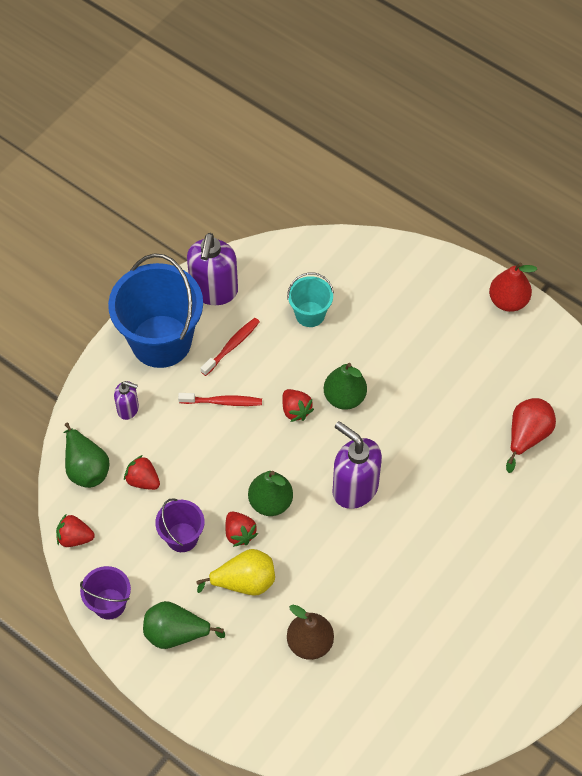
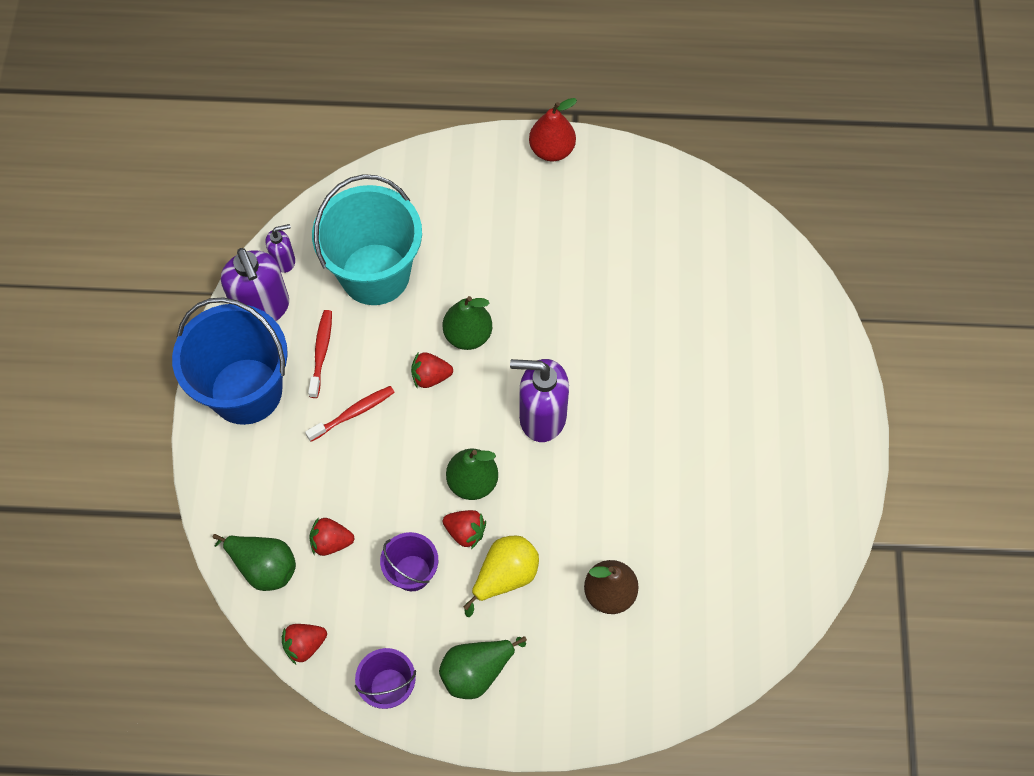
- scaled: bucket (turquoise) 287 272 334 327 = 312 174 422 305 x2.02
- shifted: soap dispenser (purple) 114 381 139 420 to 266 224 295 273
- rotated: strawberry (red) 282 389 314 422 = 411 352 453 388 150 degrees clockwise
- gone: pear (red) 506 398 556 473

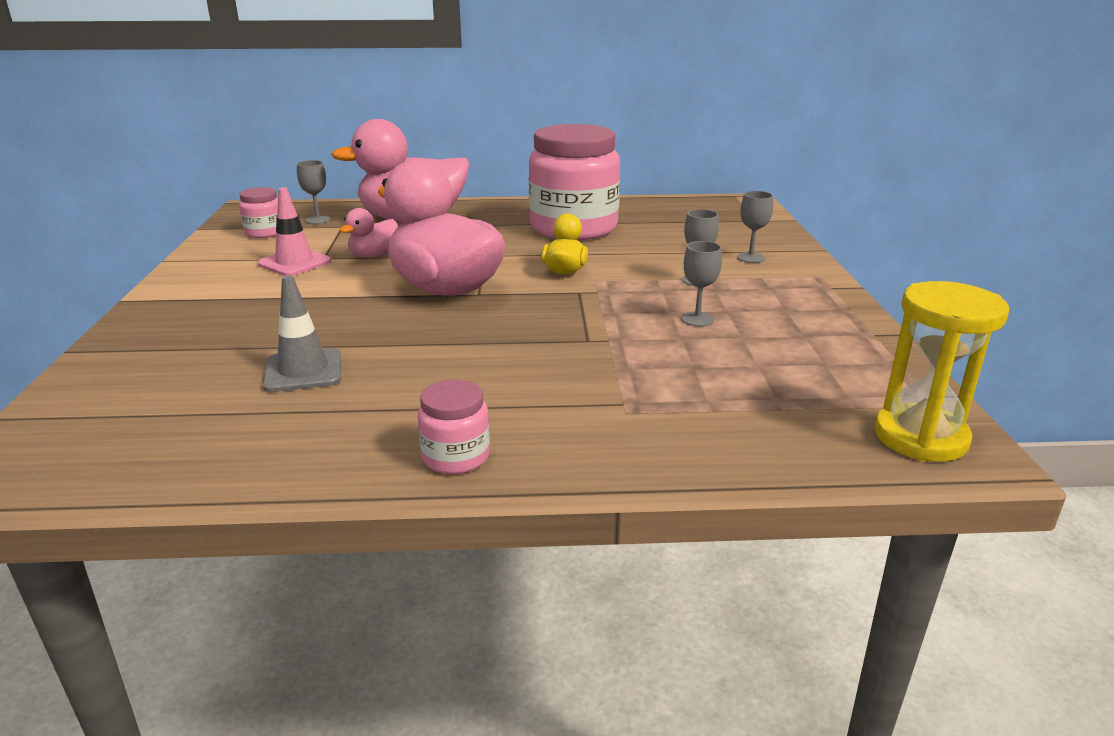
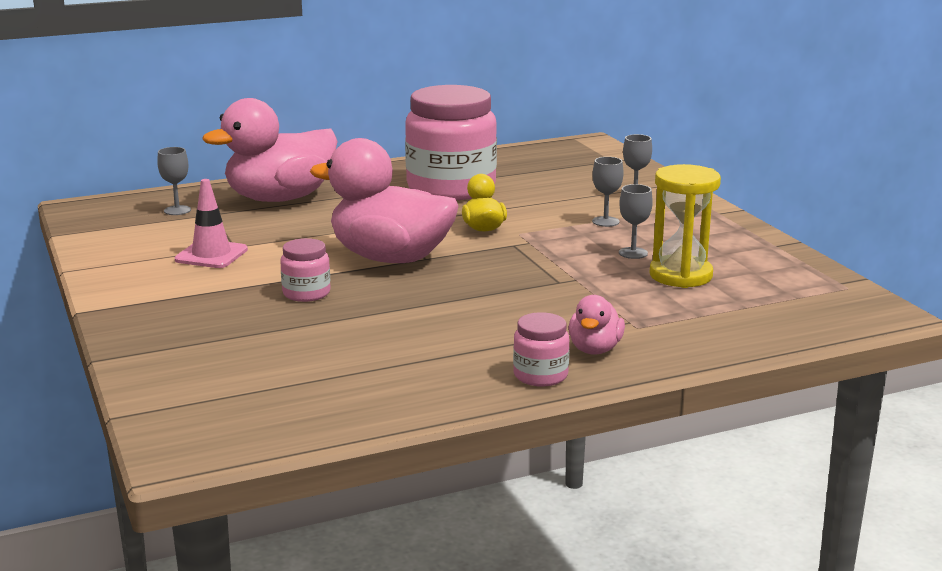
- shifted: jar (pink) 239 187 278 238 to 280 238 331 302
- shifted: duck (pink) 340 208 398 258 to 568 295 625 355
- gone: traffic cone (grey) 263 275 341 392
- shifted: hourglass (yellow) 874 281 1009 462 to 650 164 721 288

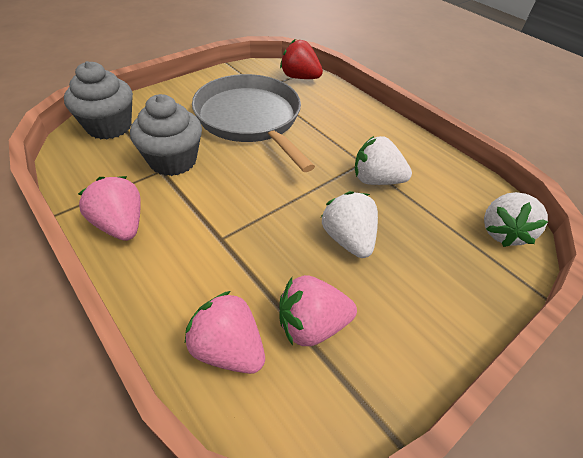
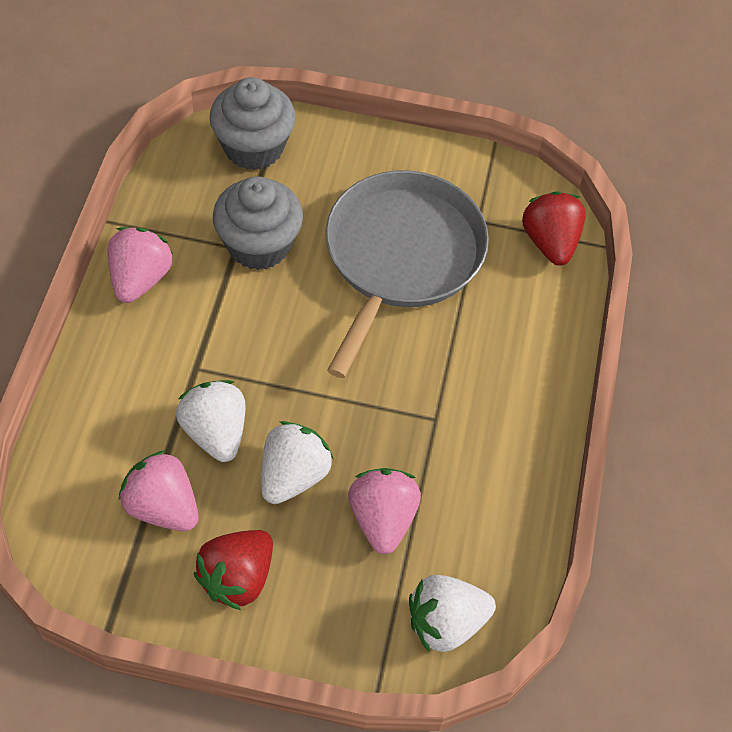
- shifted: strawberry (white) 355 136 412 185 to 176 380 246 462
- shifted: strawberry (pink) 184 291 265 374 to 348 468 421 554
- new: strawberry (red) 194 530 273 610

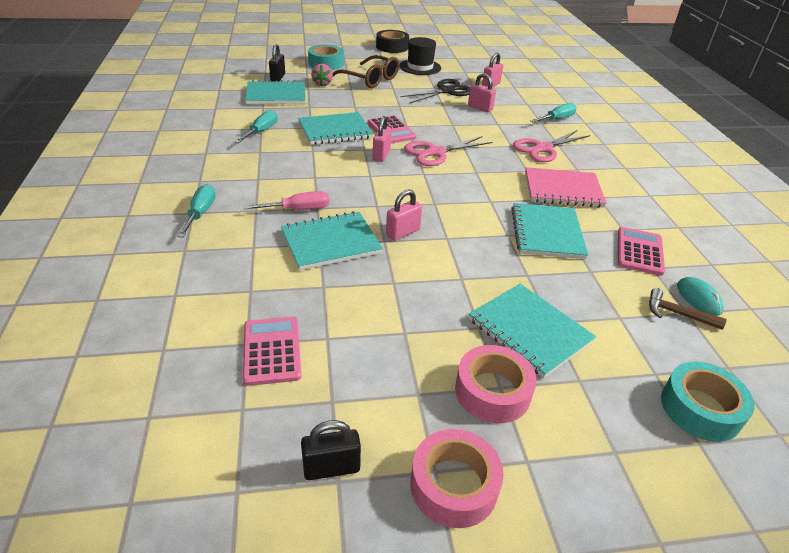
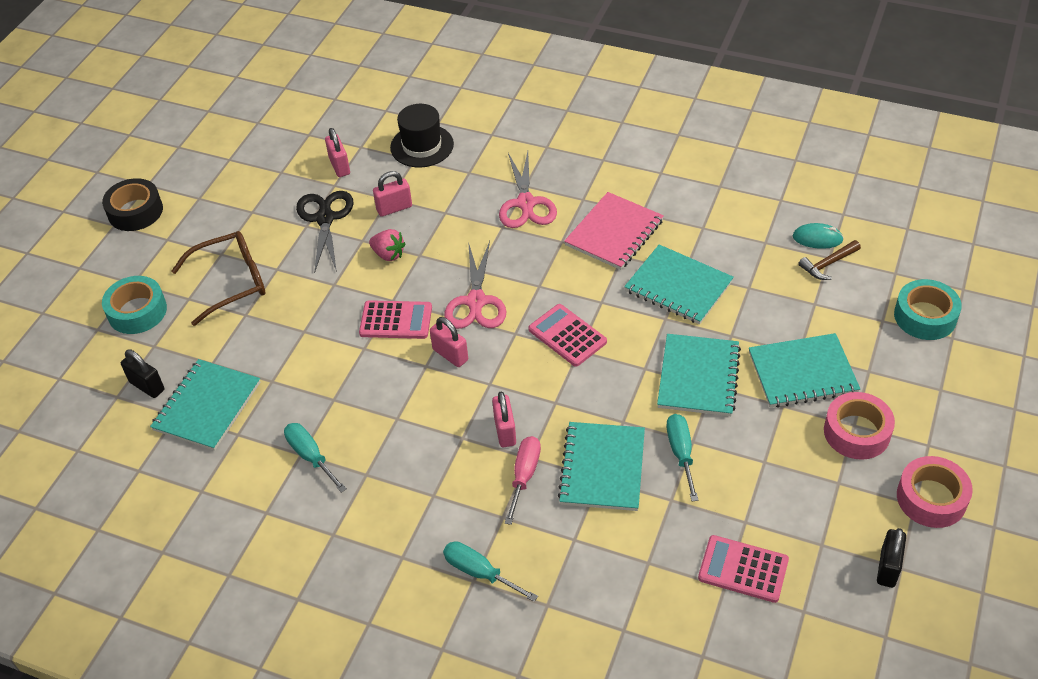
- shifted: hat (black) 399 37 441 75 to 390 104 454 167
- shifted: strawberry (pink) 311 64 333 86 to 369 229 406 261
- shifted: screwdriver (turquoise) 530 103 577 123 to 666 414 698 501
- shifted: notebook (turquoise) 298 112 373 145 to 657 334 741 416
- shifted: padlock (pink) 386 189 422 241 to 492 391 516 447
- shifted: calculator (pink) 618 227 665 276 to 528 304 607 367

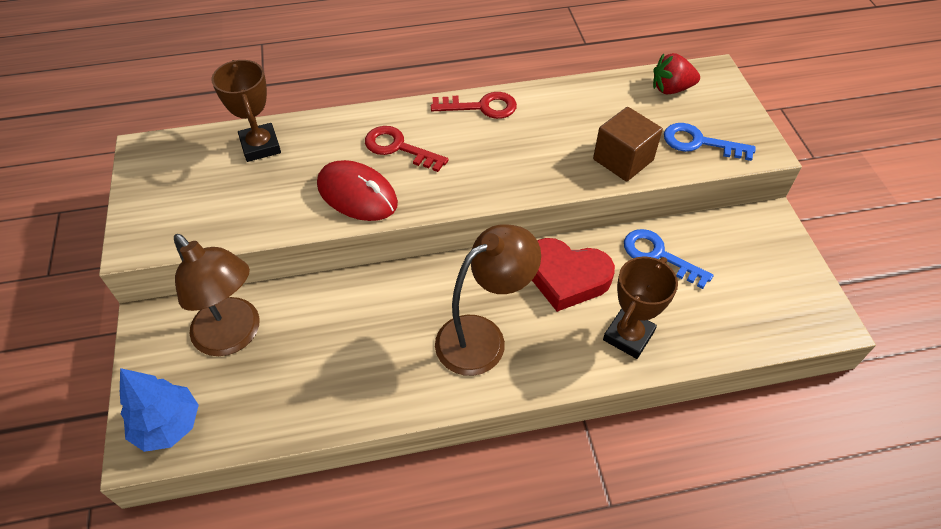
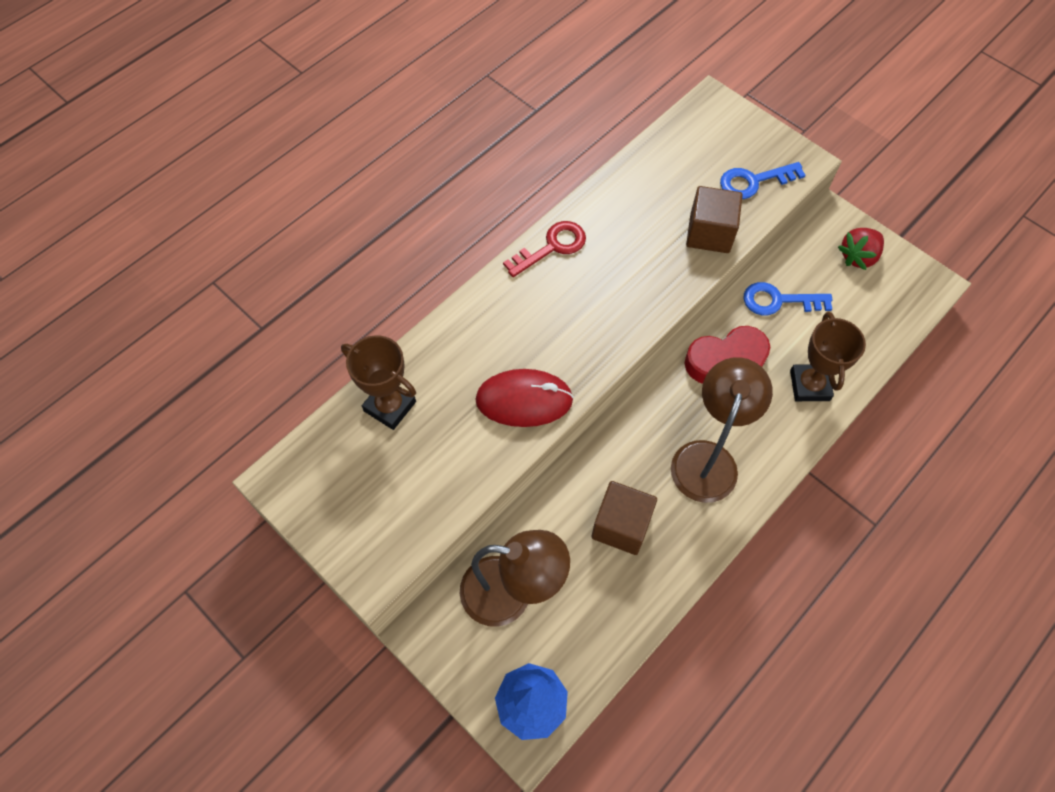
- shifted: strawberry (red) 653 53 700 95 to 838 228 884 270
- gone: key (red) 365 126 449 172
- new: cube (brown) 592 481 657 555

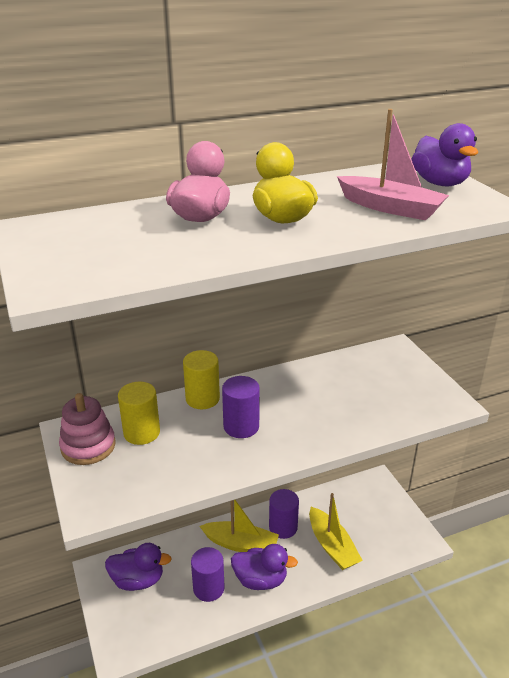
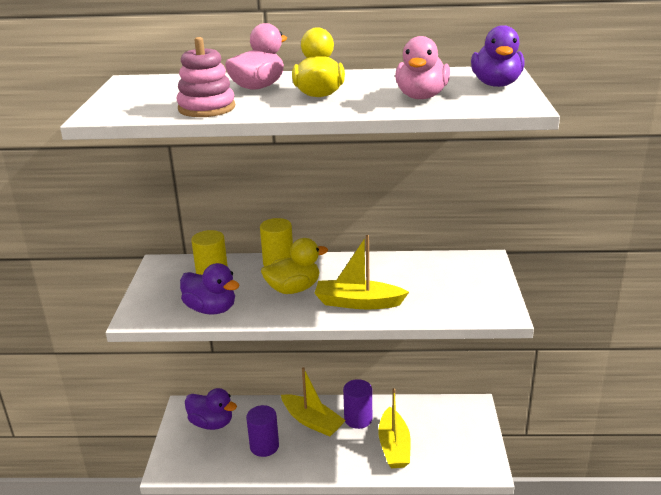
- swapped: boat (pink) 337 109 449 220 to duck (pink) 395 36 450 99
- swapped: cylinder (purple) 222 376 260 438 to duck (yellow) 261 238 328 294
- shifted: stacking toy (pink) 59 393 115 465 to 177 37 235 117
- shifted: duck (purple) 231 544 298 590 to 180 263 240 315
- new: boat (yellow) 314 235 409 309

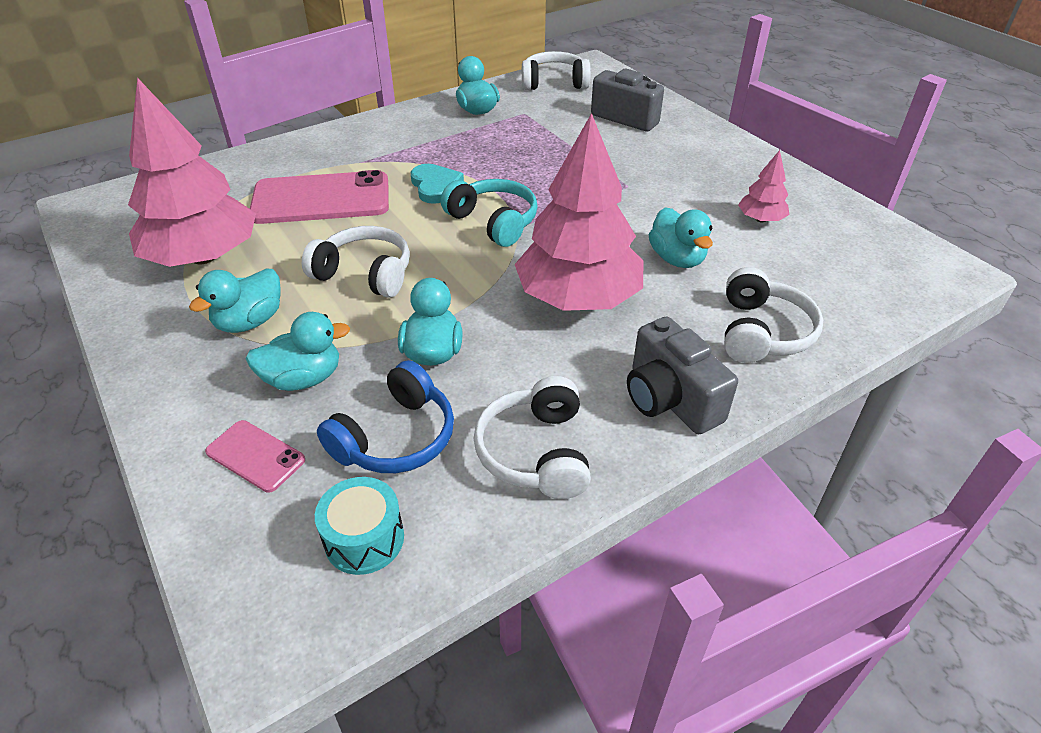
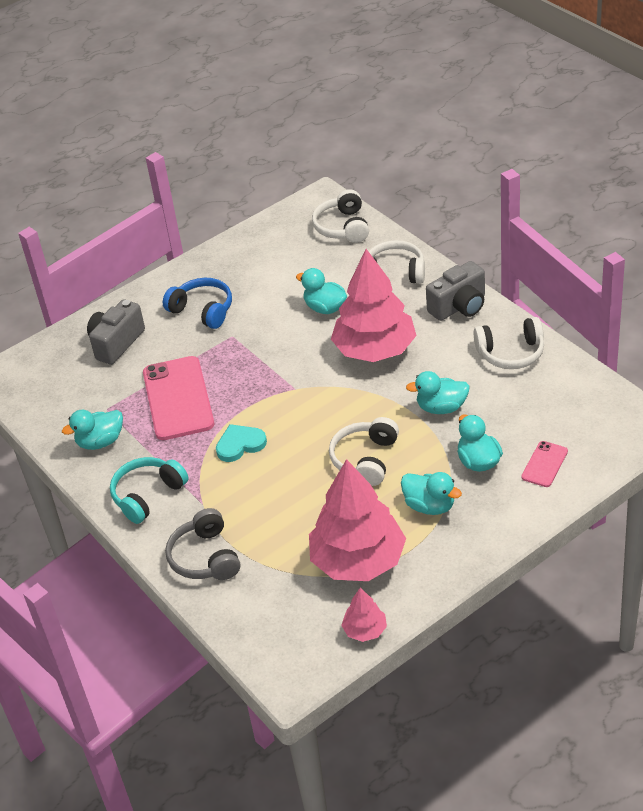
- shifted: headphones (white) 522 51 591 90 to 312 189 369 243
- shifted: tree (pink) 738 150 789 222 to 341 588 387 642
- shifted: phone (pink) 250 170 389 224 to 143 356 214 440
- shifted: headphones (turquoise) 441 179 538 247 to 110 457 189 524
- rotated: duck (turquoise) 649 207 713 268 = 296 268 347 314 120 degrees counterclockwise
- shifted: headphones (blue) 317 360 454 473 to 163 278 232 329
- gone: drum (turquoise) 315 477 404 575
- new: headphones (grey) 165 508 240 580

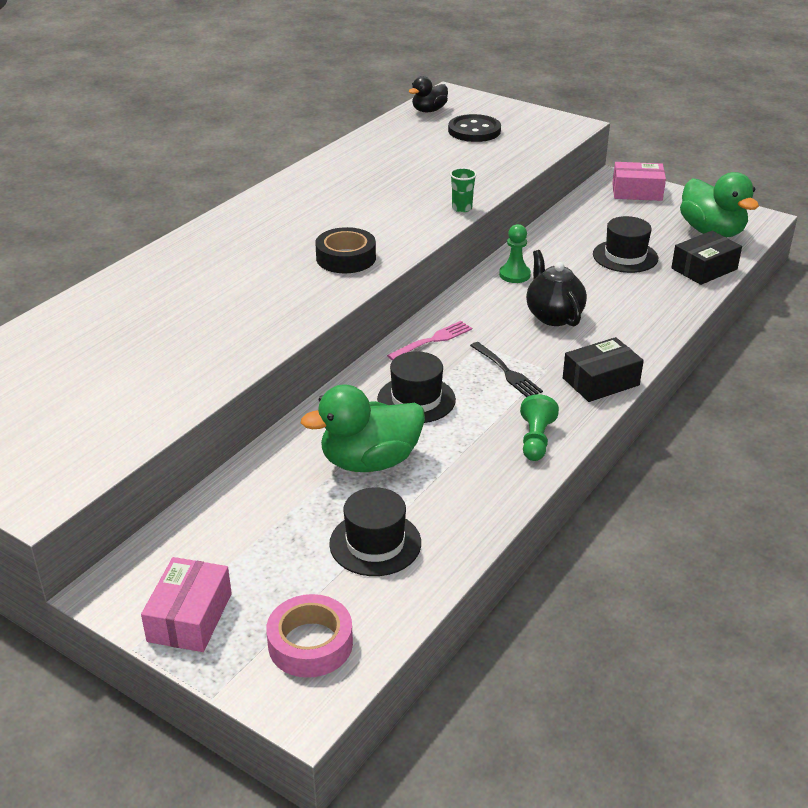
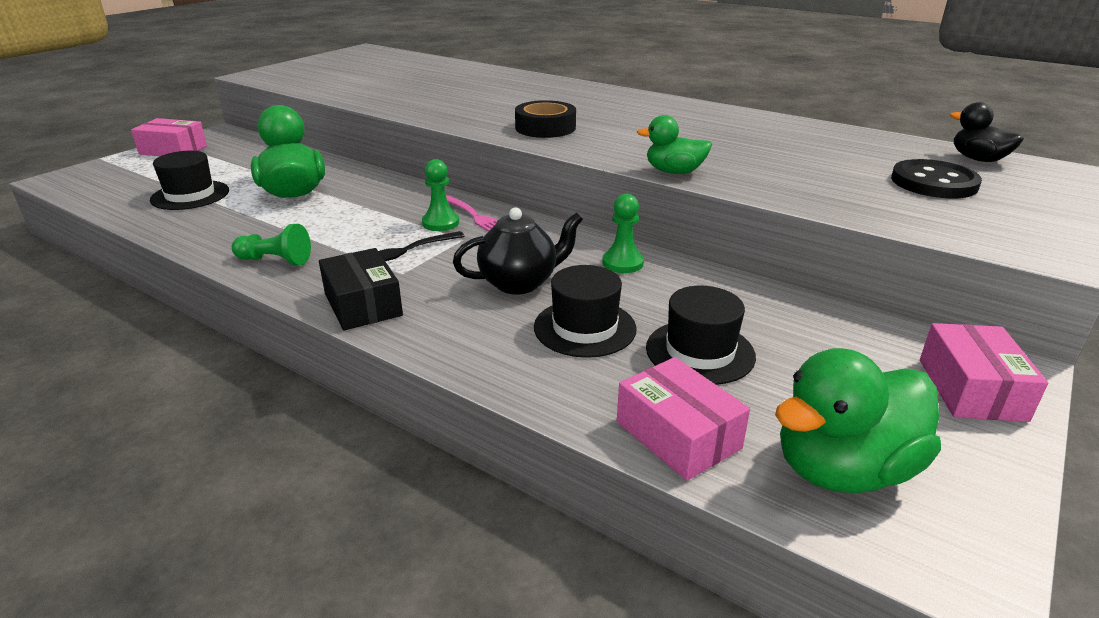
- swapped: cup (green) 450 168 477 212 to duck (green) 637 115 712 174
- repainted: box (black) 671 231 742 285 to box (pink) 617 357 750 481
- shifted: hat (black) 377 351 456 423 to 534 265 637 358
- gone: tape (pink) 266 594 353 678
- new: pawn (green) 422 159 459 231

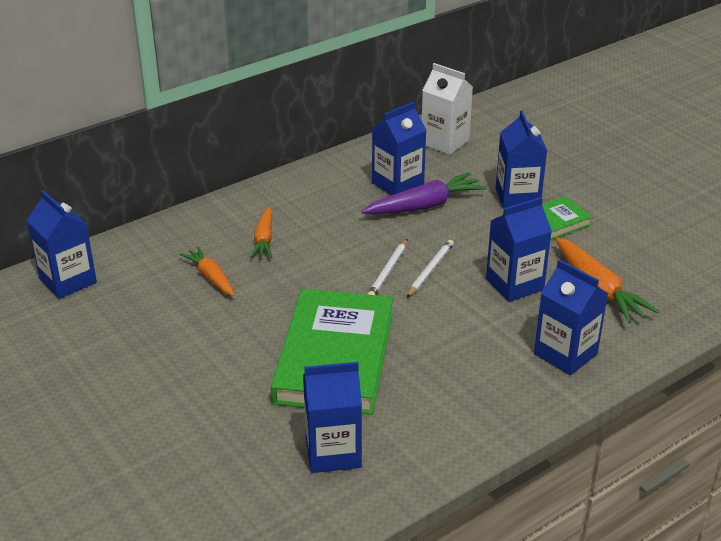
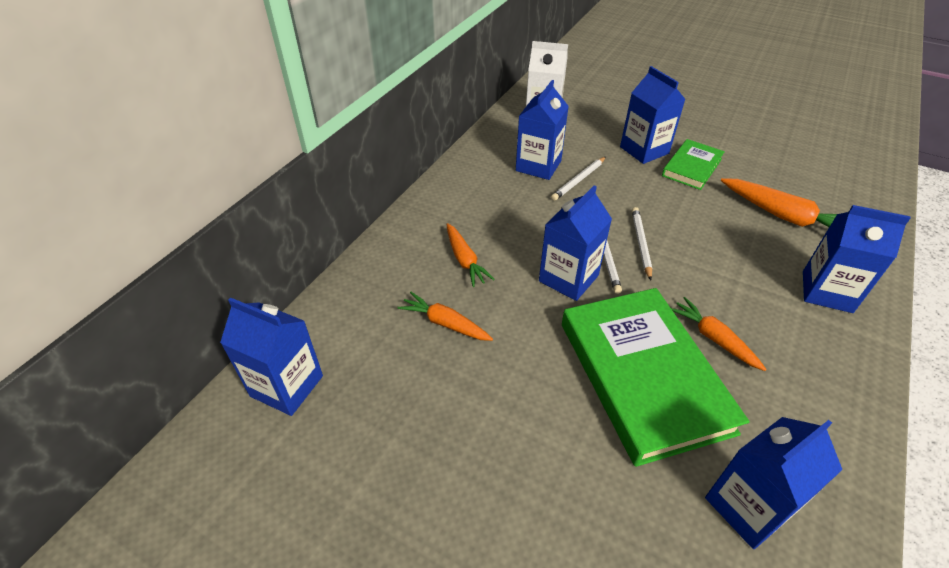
- swapped: carrot (purple) 361 172 486 214 to pencil (white) 551 157 606 201
- shifted: carton (blue) 486 197 552 302 to 539 185 612 301
- new: carrot (orange) 671 297 767 371

